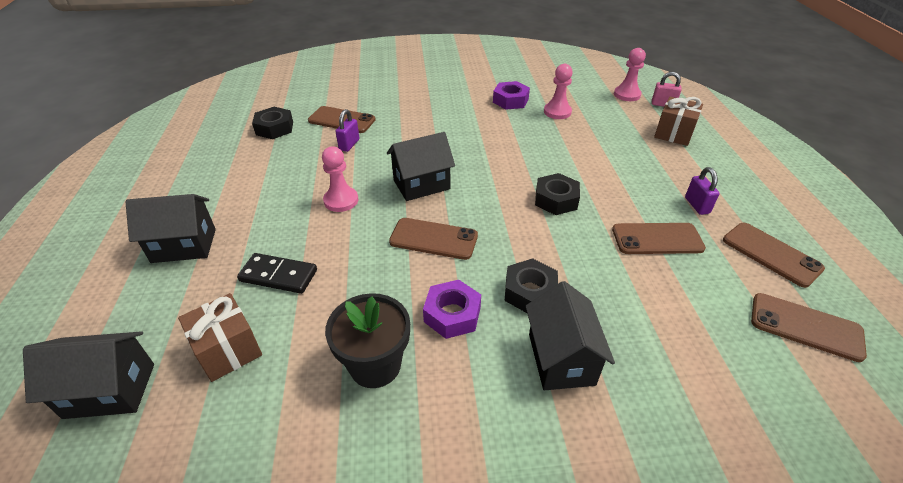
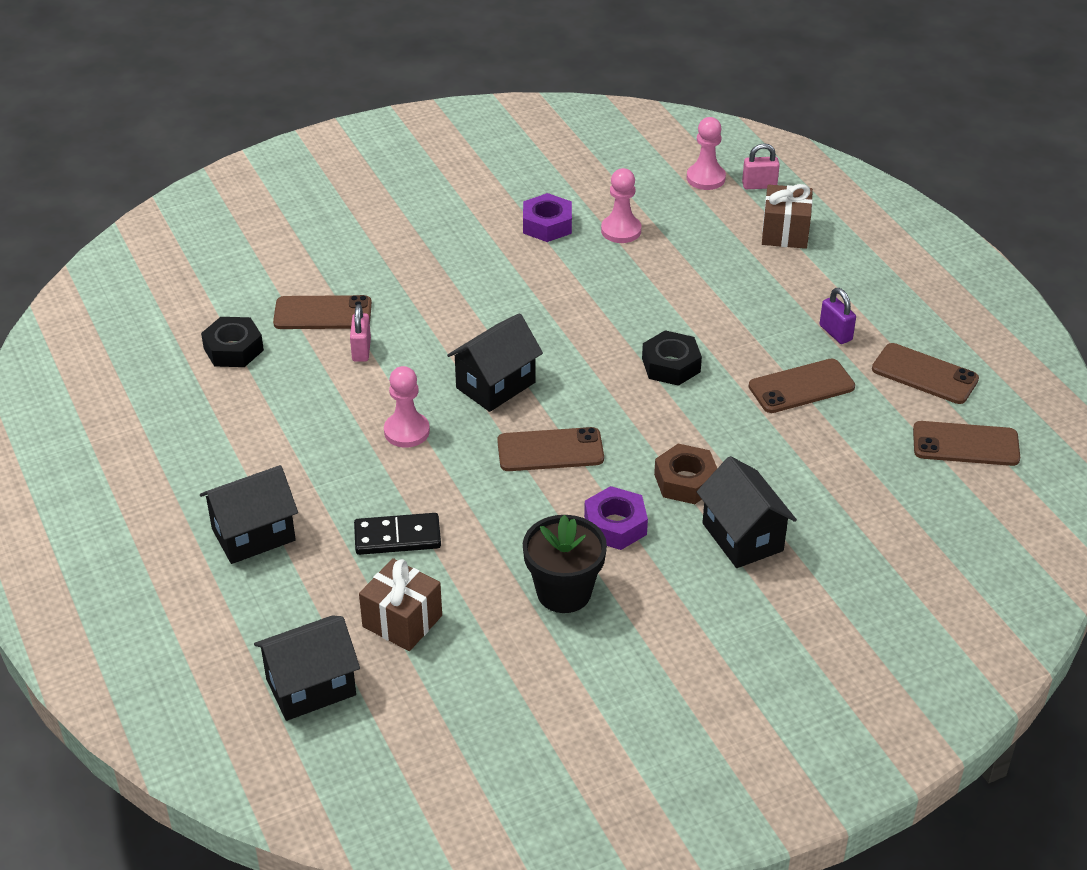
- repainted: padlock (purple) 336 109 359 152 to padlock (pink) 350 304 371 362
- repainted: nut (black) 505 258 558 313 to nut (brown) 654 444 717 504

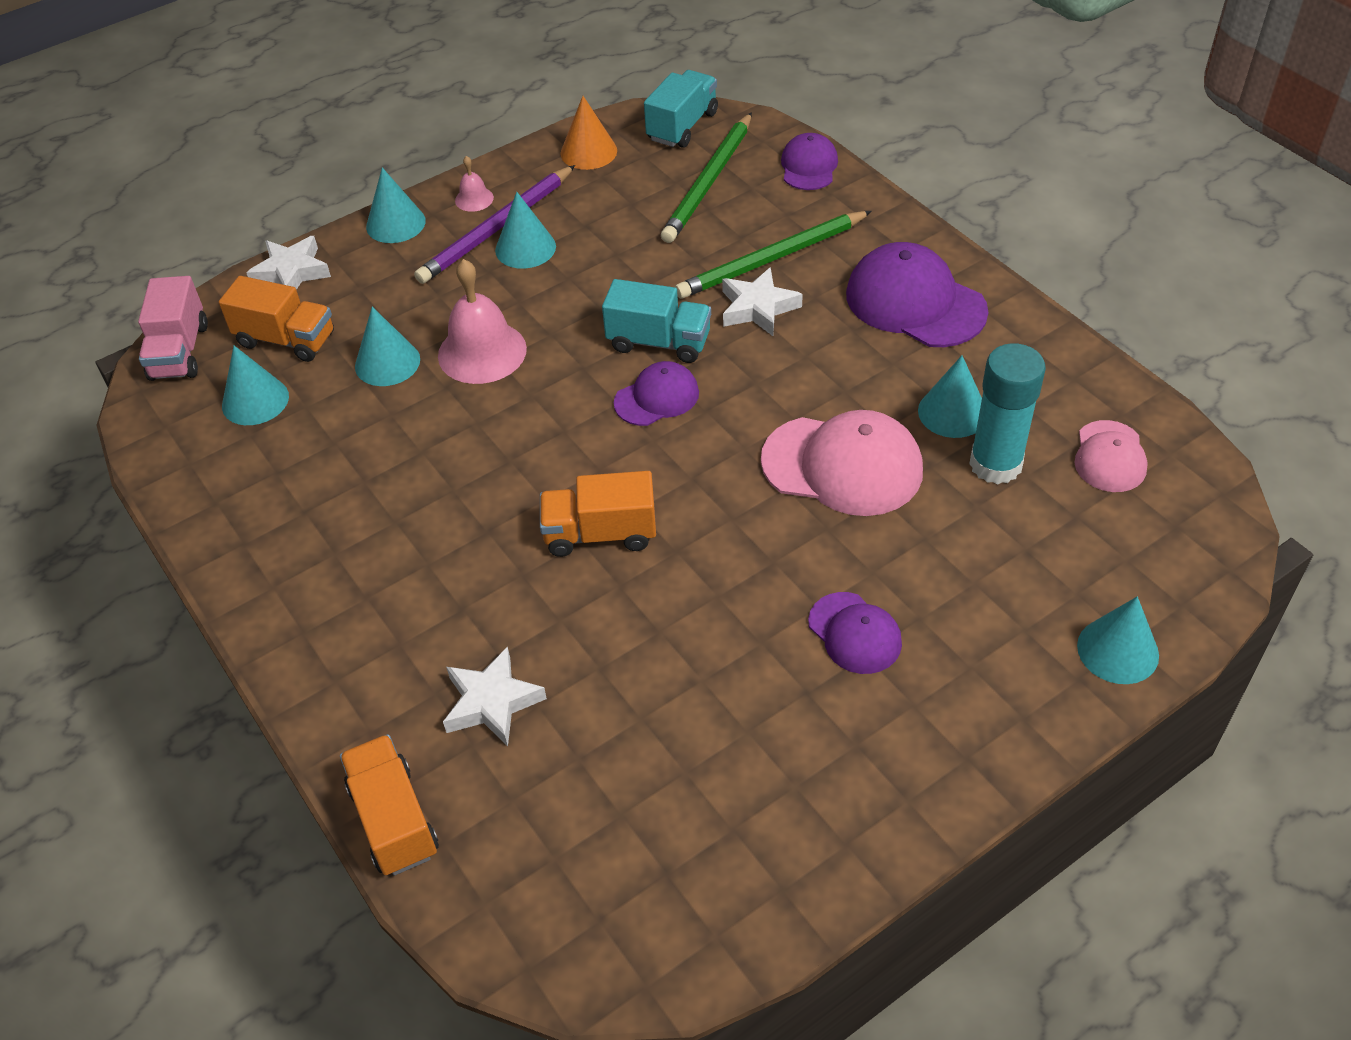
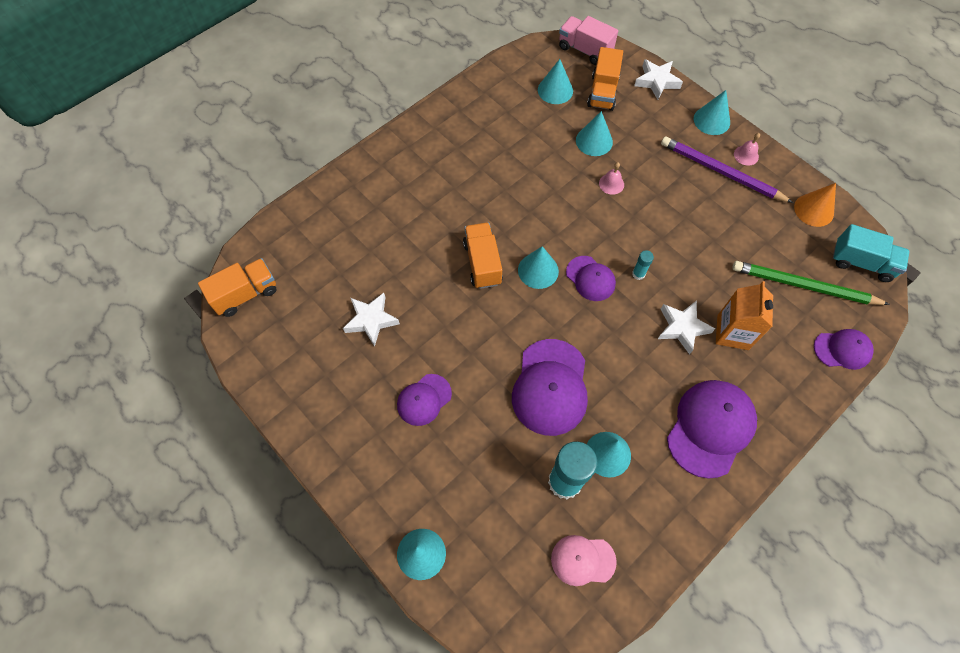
- shifted: cone (turquoise) 495 192 556 269 to 518 246 559 289
- swapped: pencil (green) 675 211 872 299 to carton (orange) 716 281 773 350
- scaled: bell (pink) 438 259 527 384 = 599 162 624 195 x0.48
- rotated: truck (pink) 138 276 208 381 = 559 16 618 65 45 degrees clockwise
- swapped: truck (turquoise) 602 279 711 363 to glue stick (turquoise) 632 250 654 280
- repainted: cap (pink) 761 410 923 516 to cap (purple) 512 339 588 436
- shifted: star (white) 443 646 547 747 to 343 293 400 347
- shifted: truck (orange) 340 734 439 876 to 198 258 276 317

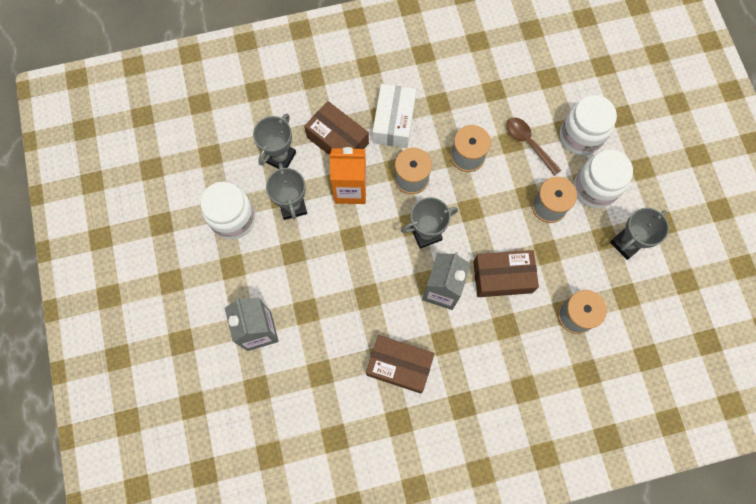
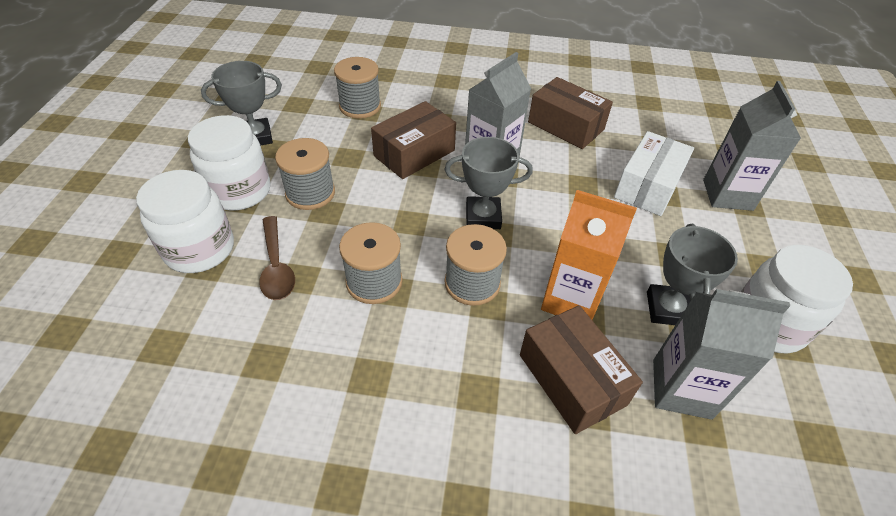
- shifted: box (white) 373 84 416 148 to 614 131 694 216
- swapped: trophy (grey) 253 114 296 169 to carton (grey) 653 289 790 420
- rotated: box (brown) 473 250 539 297 = 371 101 456 179 60 degrees counterclockwise

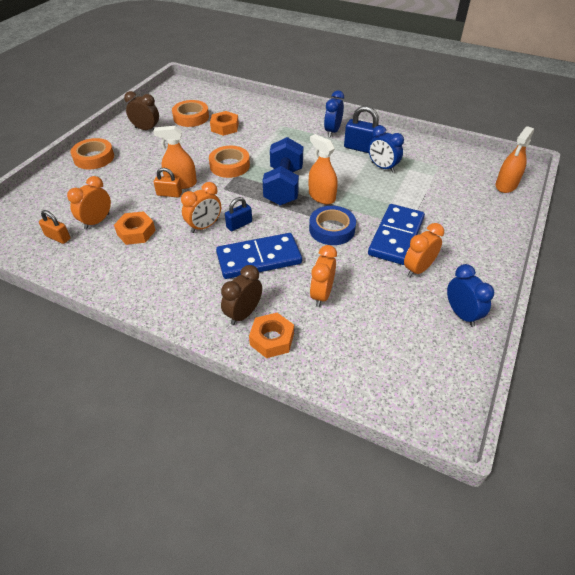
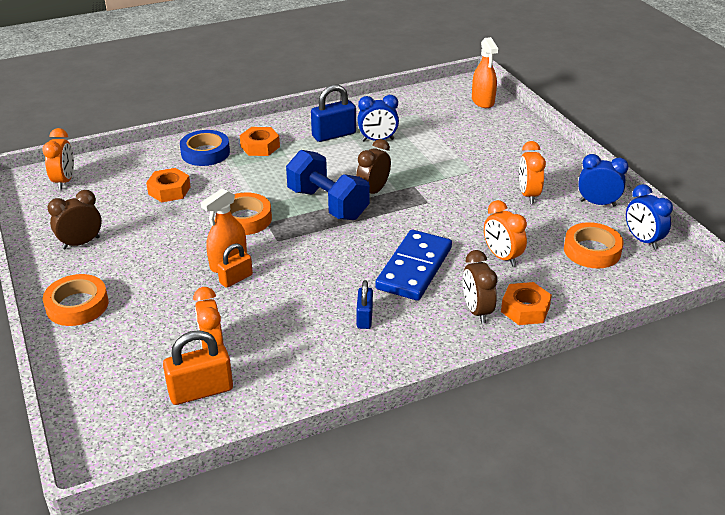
- shifted: clock (blue) 324 90 344 137 to 626 184 673 249
- shifted: tape (orange) 172 100 209 127 to 564 222 624 268
- swapped: spray bottle (orange) 309 134 338 204 to clock (brown) 356 139 391 194
- shifted: clock (orange) 181 182 221 233 to 42 128 74 190
- shifted: padlock (blue) 225 197 252 231 to 356 280 373 329
- gone: domino (blue) 368 204 425 265
- shifted: tape (blue) 309 206 356 245 to 180 130 230 166
- scaled: padlock (orange) 39 210 70 244 = 163 330 233 405 x1.61
- shifted: nut (orange) 114 211 156 245 to 240 127 280 156

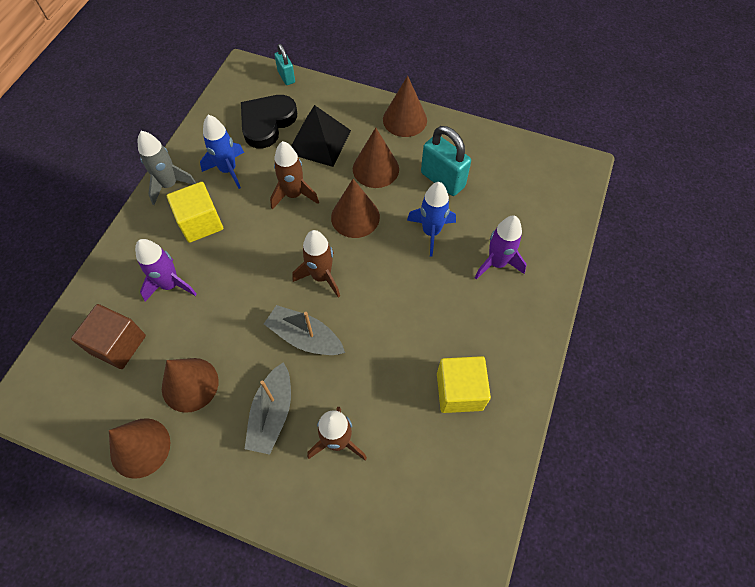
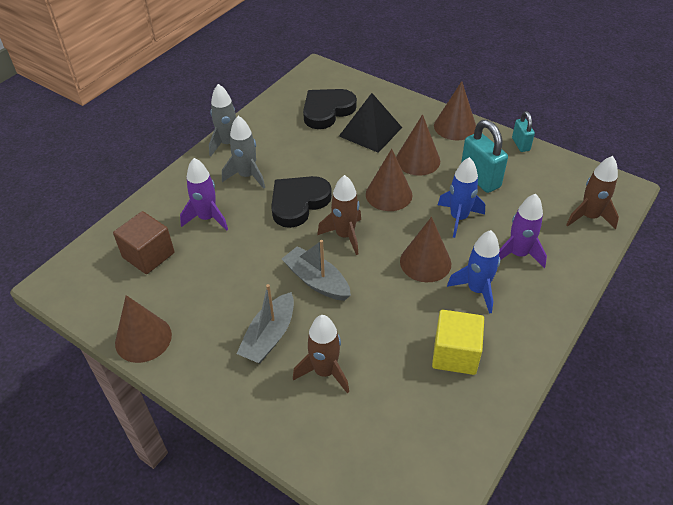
- shifted: padlock (turquoise) 274 44 295 85 to 512 111 535 152
- shifted: rocket (blue) 200 115 244 189 to 447 230 500 314
- shifted: rocket (brown) 270 141 319 210 to 566 156 619 229
- swapped: cube (yellow) 167 182 223 243 to rocket (grey) 222 116 265 189
- shifted: cone (brown) 162 358 219 413 to 400 217 451 282
- new: heart (black) 271 176 332 228

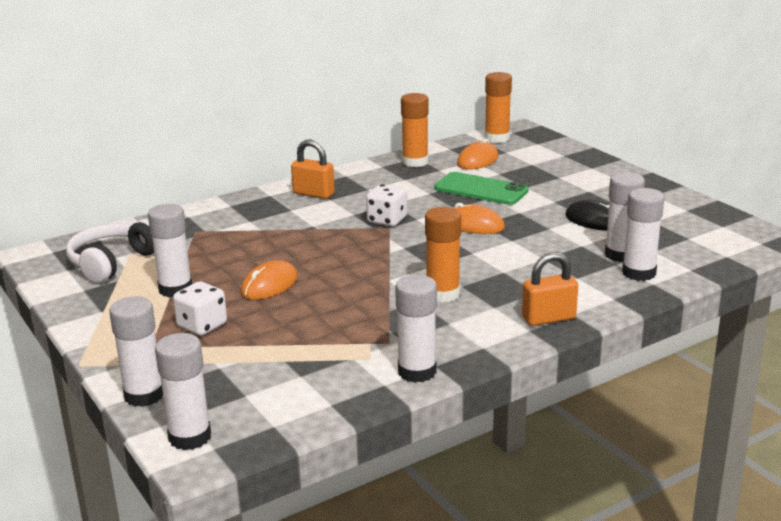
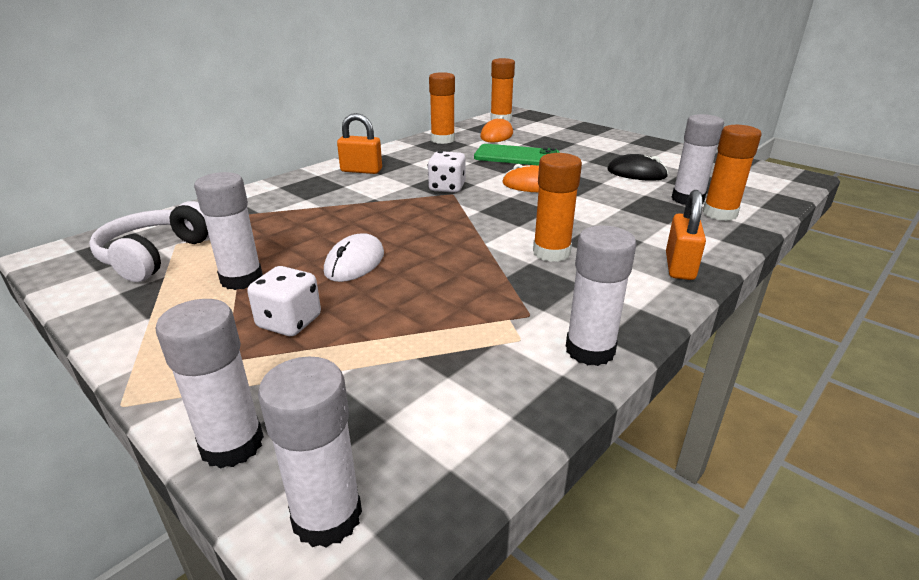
- repainted: glue stick (white) 622 188 664 281 to glue stick (orange) 703 125 762 221
- rotated: padlock (orange) 522 252 578 326 = 666 190 706 280 45 degrees counterclockwise
- repainted: mouse (orange) 241 260 298 300 to mouse (white) 324 233 384 282

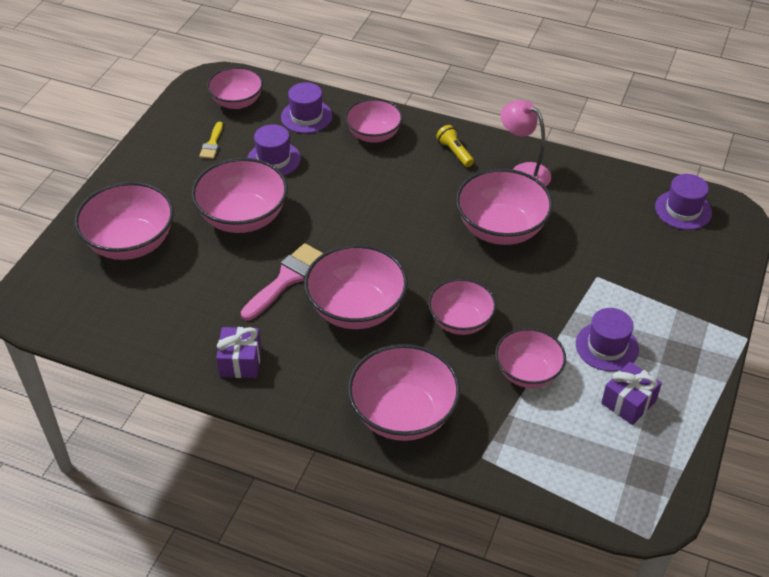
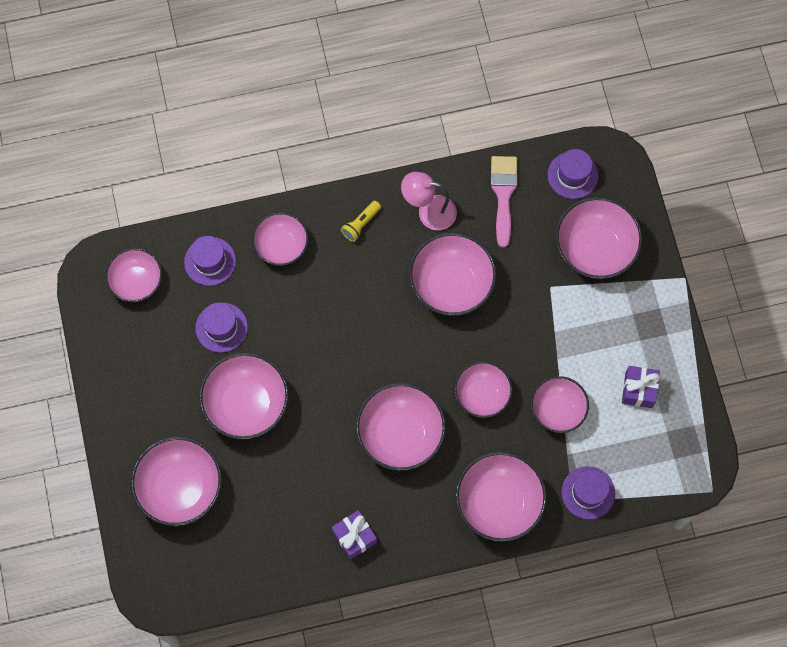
- gone: brush (yellow) 199 122 223 159
- rotated: flashlight (yellow) 436 125 474 167 = 341 201 381 242 75 degrees counterclockwise
- shifted: brush (pink) 241 243 323 321 to 490 156 518 248
- shifted: hat (purple) 576 308 639 371 to 561 466 615 519
- new: bowl (pink) 555 197 642 279

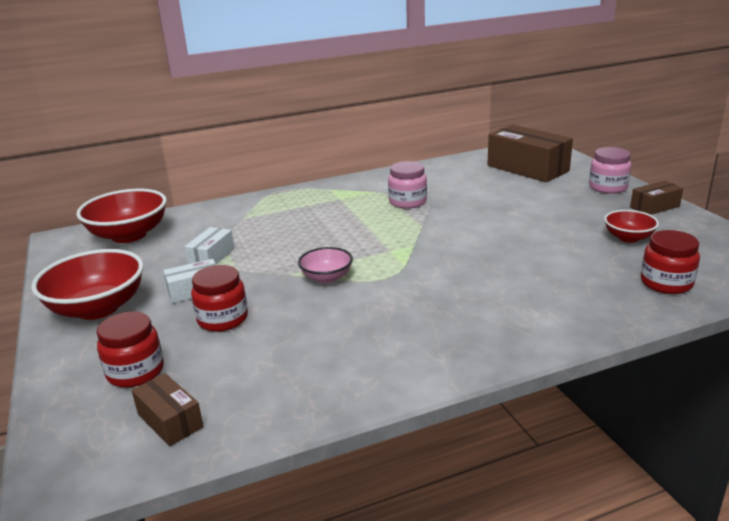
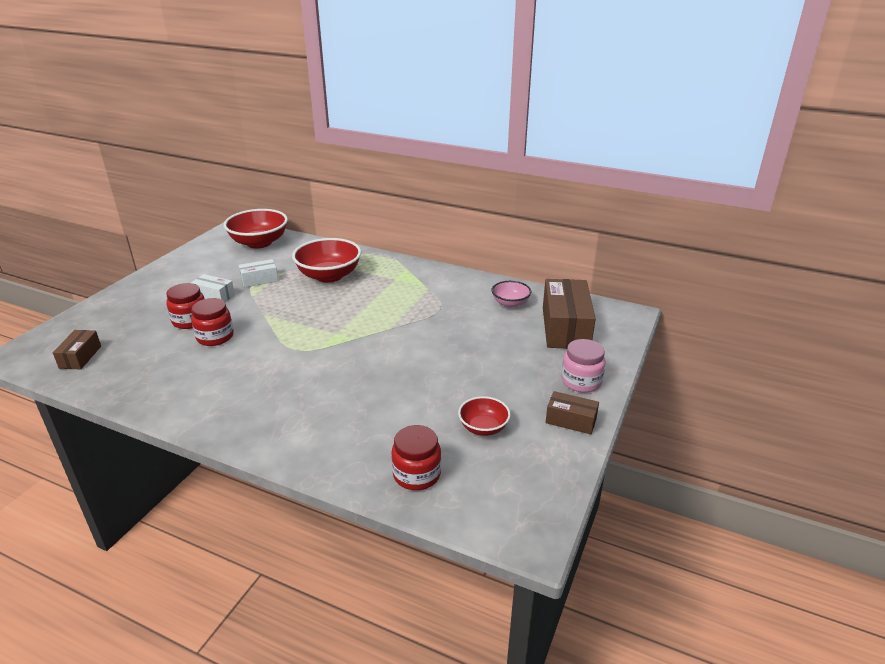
- gone: jar (pink) 388 161 427 209
- shifted: bowl (pink) 298 247 353 283 to 491 281 531 308
- shifted: bowl (red) 31 249 144 320 to 292 238 361 283
- shifted: jar (red) 97 311 164 388 to 191 298 234 346

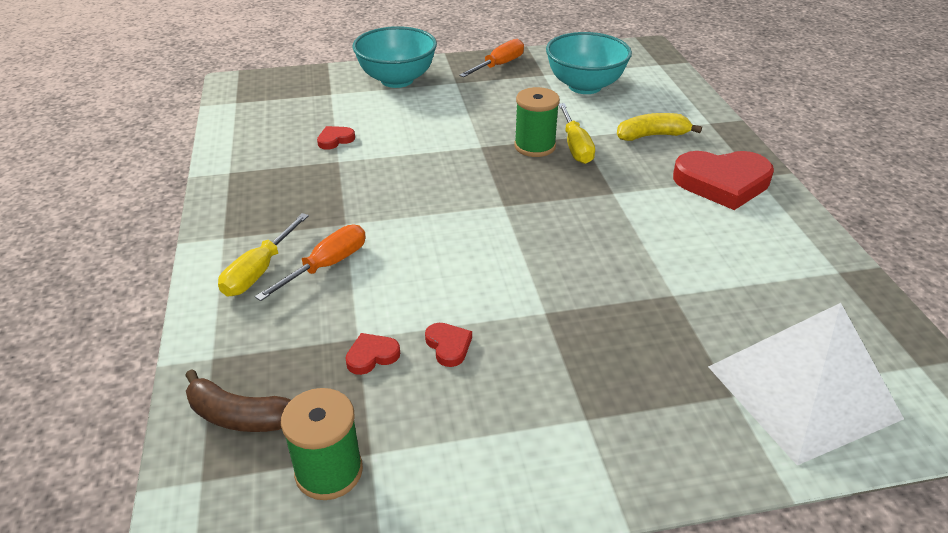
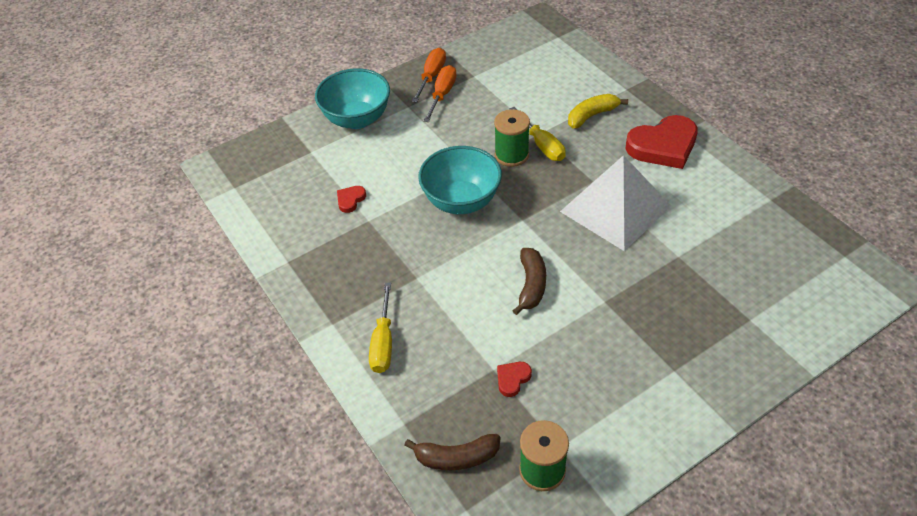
- shifted: bowl (turquoise) 546 32 632 94 to 418 146 502 214
- shifted: screwdriver (orange) 255 225 366 301 to 424 65 457 122
- shifted: pyramid (white) 708 303 904 465 to 560 155 671 251
- gone: heart (red) 425 323 472 367
- new: banana (brown) 512 248 546 315

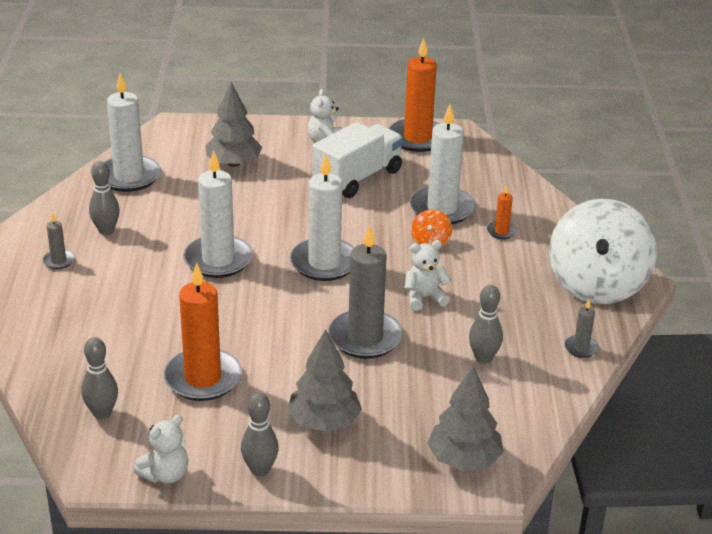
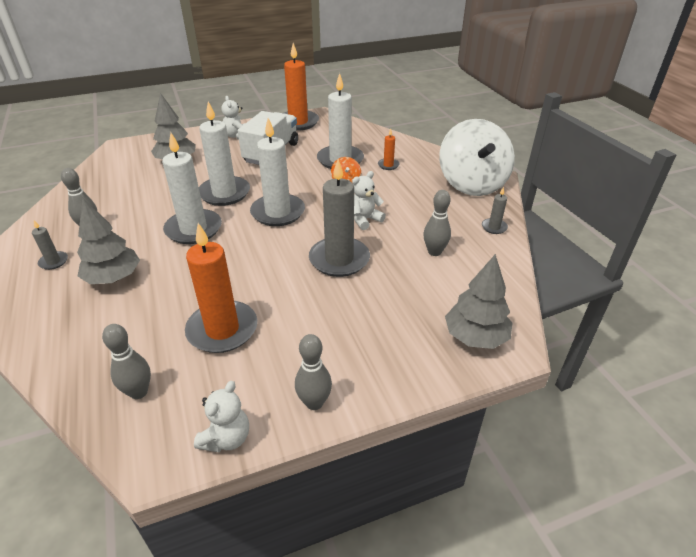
- shifted: candle (white) 104 73 161 192 to 199 102 250 206
- shifted: tree (grey) 288 329 362 432 to 77 199 140 284

